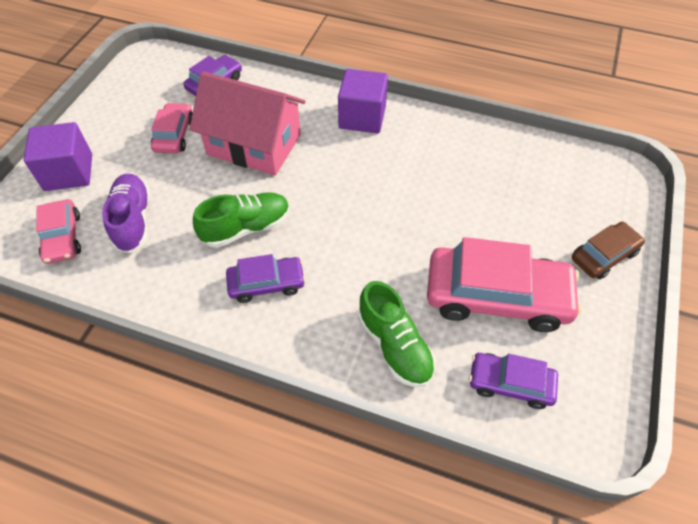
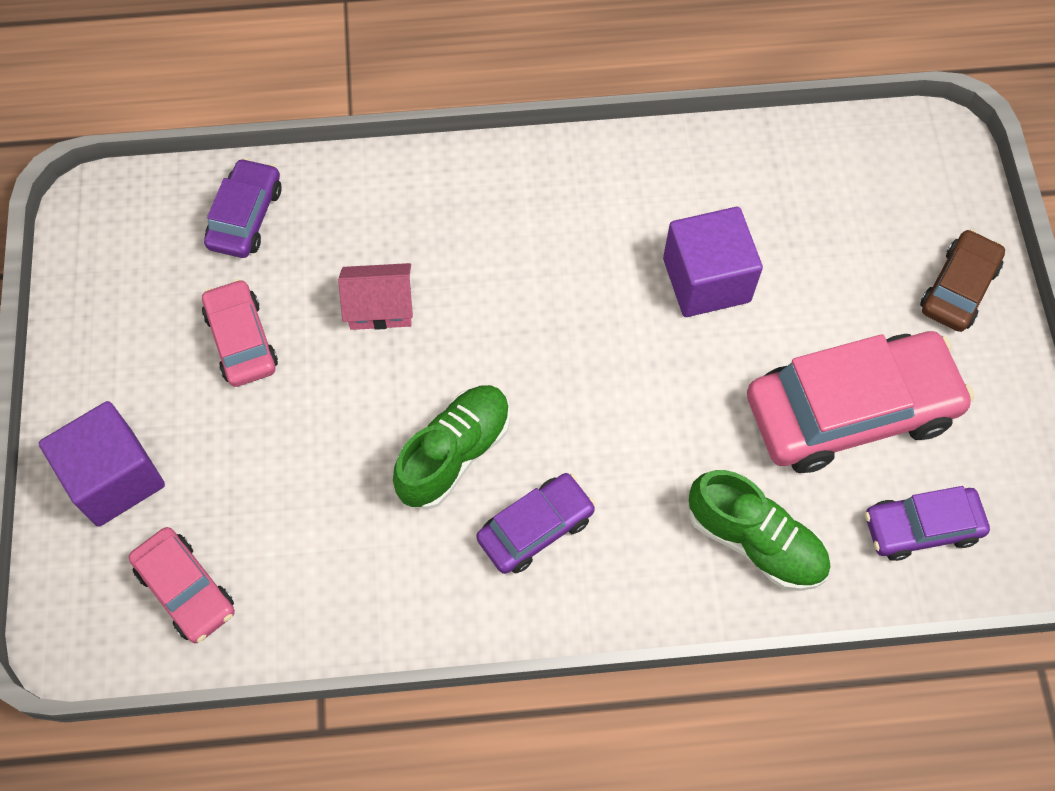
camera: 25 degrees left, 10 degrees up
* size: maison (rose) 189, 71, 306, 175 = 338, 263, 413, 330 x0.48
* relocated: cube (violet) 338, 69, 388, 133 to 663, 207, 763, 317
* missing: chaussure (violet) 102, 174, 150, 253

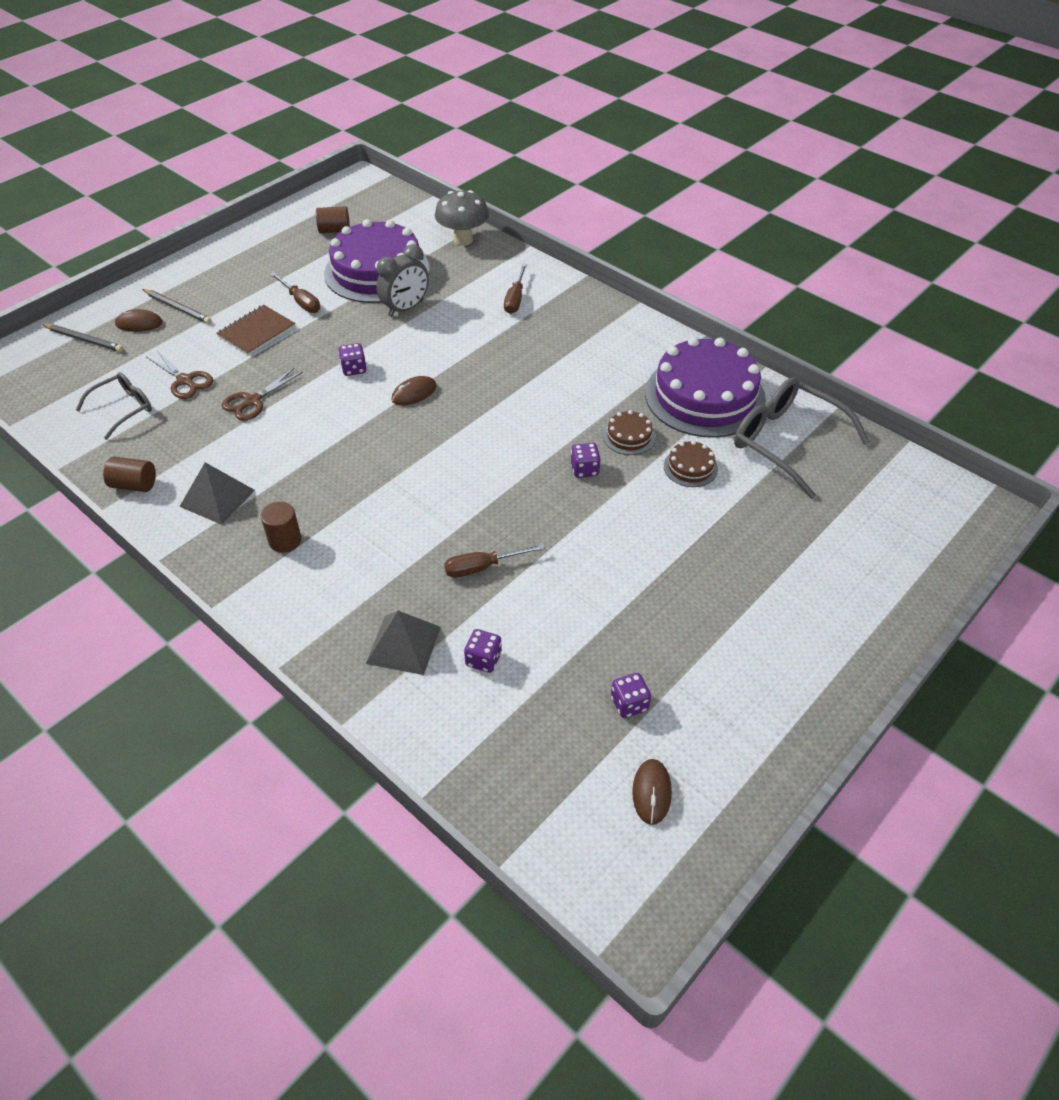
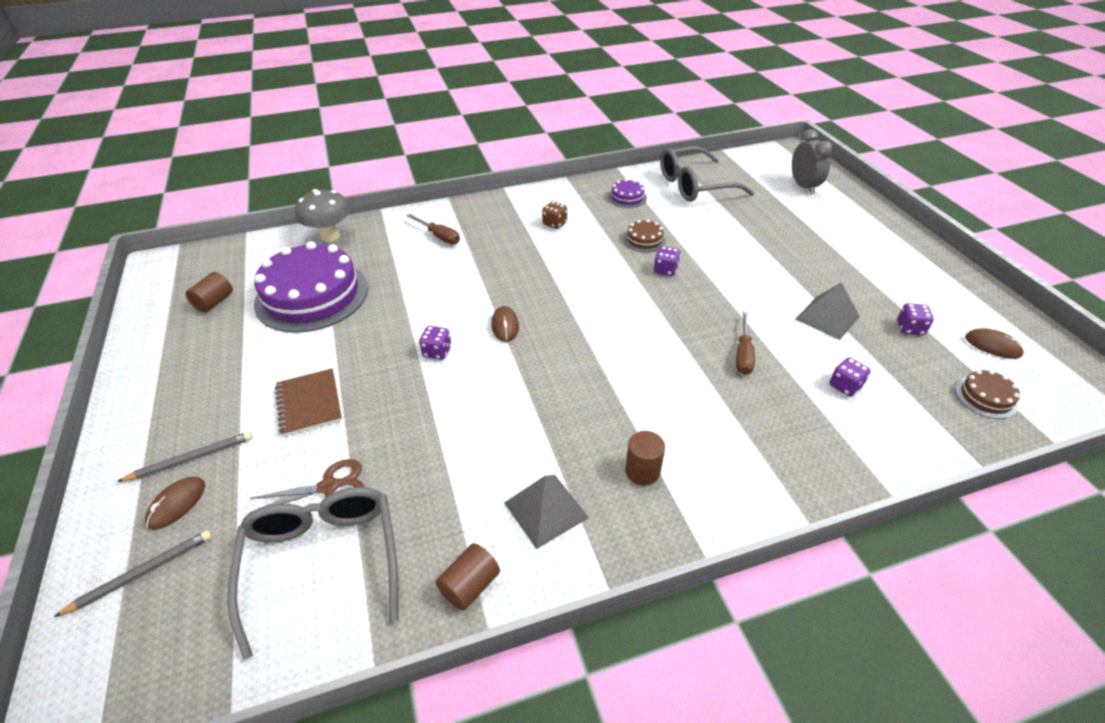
camera: 60 degrees left, 5 degrees down
* size: lunettes (gris) 76, 372, 152, 440 = 227, 487, 398, 660 x1.70
* appeared: dé (marron) 542, 201, 567, 229
* size: gâteau (violet) 645, 337, 766, 438 = 608, 179, 647, 208 x0.42
* relocated: réveil (gris) 376, 244, 429, 317 to 792, 129, 833, 194
* relocated: pyramide (gris) 366, 611, 441, 675 to 796, 282, 860, 340
* relocated: gâteau (marron) 664, 441, 718, 487 to 955, 370, 1020, 419
* missing: ciseaux (marron) 222, 367, 303, 421
* missing: tournevis (marron) 271, 272, 320, 313

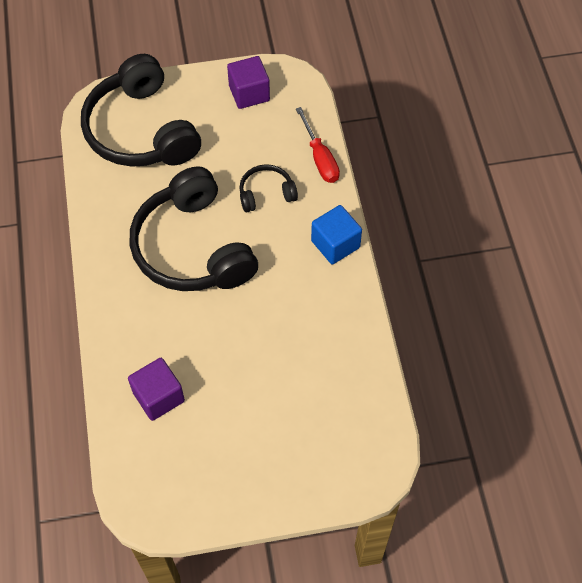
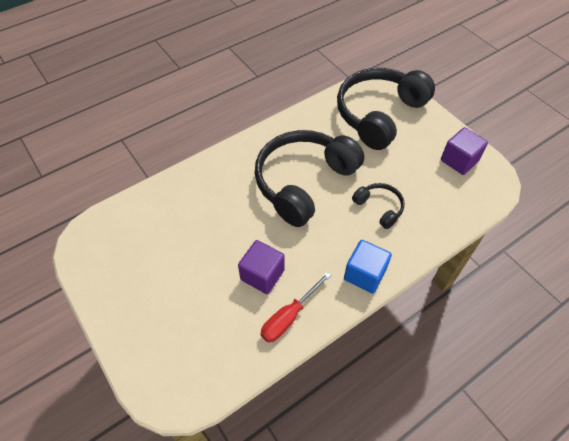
camera: 65 degrees right, 5 degrees down
* relocated: cube (violet) 128, 358, 185, 421 to 238, 240, 285, 294
* relocated: tournevis (rouge) 296, 107, 340, 183 to 261, 272, 331, 342

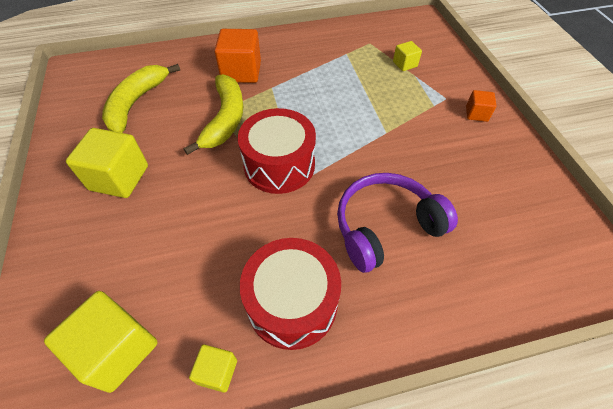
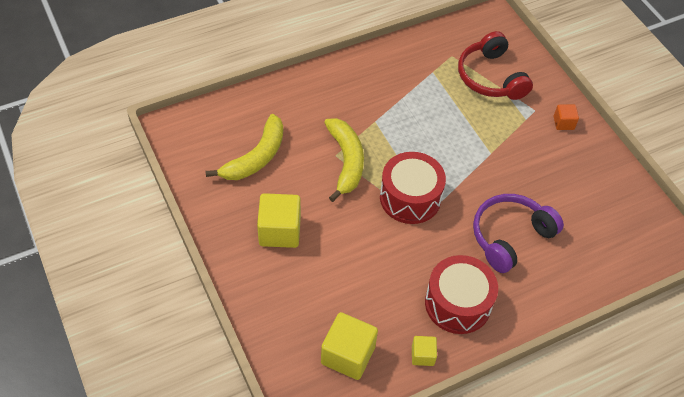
camera: 15 degrees left, 0 degrees up
* spun: banane (jaune) 102, 64, 180, 133 = 206, 114, 283, 180 150 degrees counterclockwise
* exchanged: cube (jaune) 393, 41, 422, 71 to casque audio (rouge) 458, 31, 533, 100
* missing: cube (orange) 214, 29, 261, 83

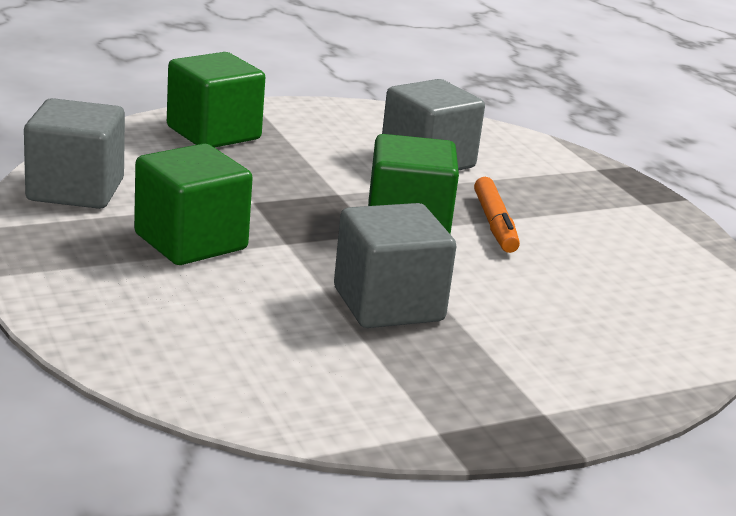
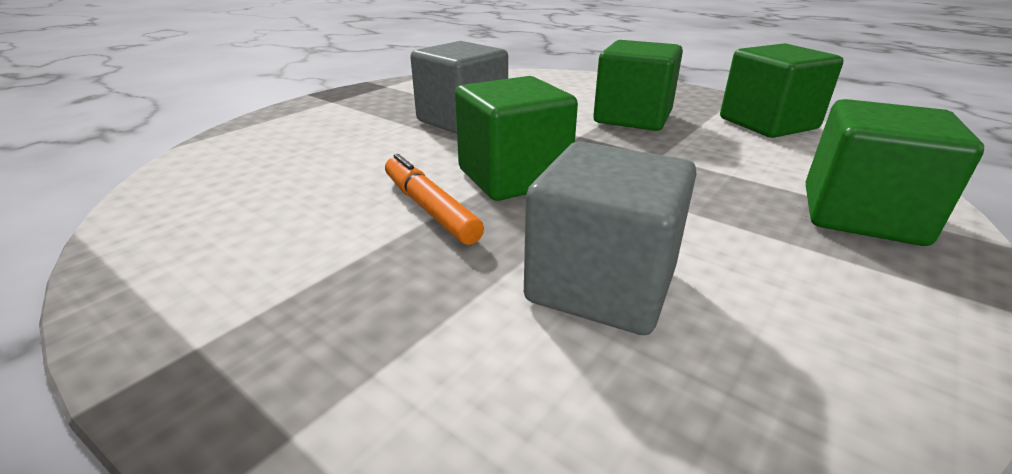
camera: 155 degrees right, 5 degrees up
* colour: cube (gris) 24, 98, 125, 209 to cube (vert) 720, 43, 843, 138

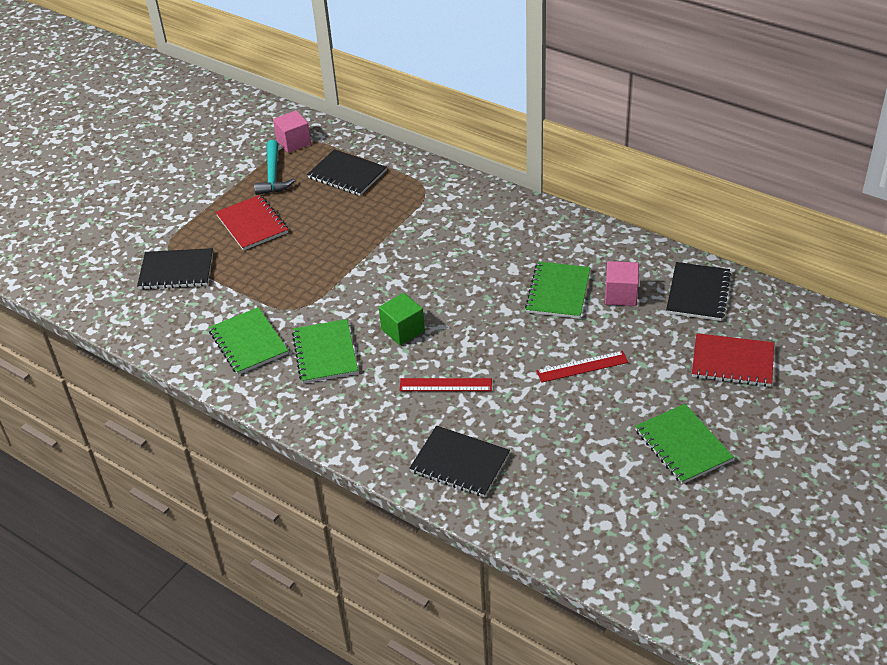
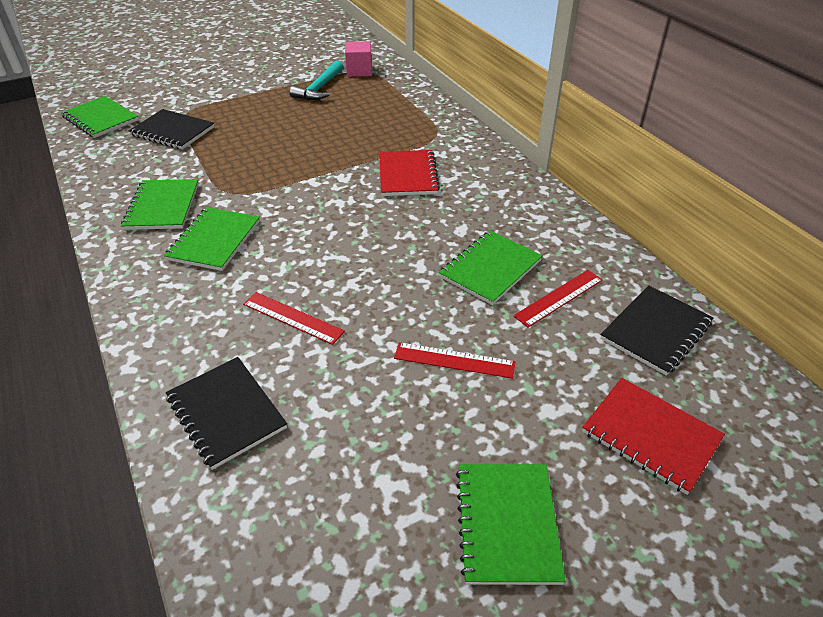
camera: 25 degrees right, 0 degrees up
* appeared: carnet (vert) 61, 96, 139, 138
* relocated: carnet (rouge) 216, 195, 288, 251 to 379, 150, 440, 196
* exchanged: cube (rose) 605, 261, 639, 306 to règle (rouge) 514, 270, 603, 328
* missing: carnet (noir) 307, 149, 386, 196
* missing: cube (vert) 379, 293, 425, 345

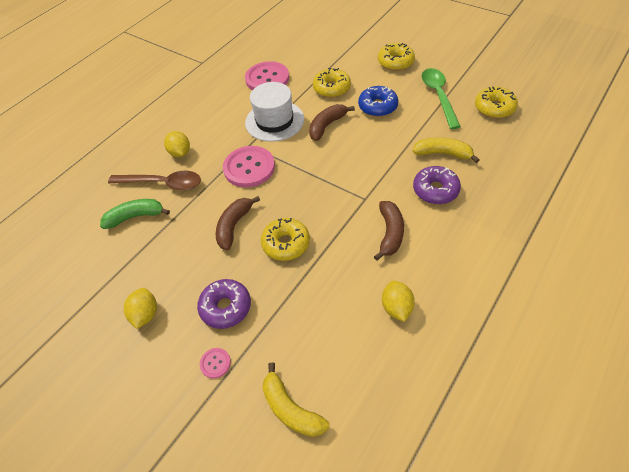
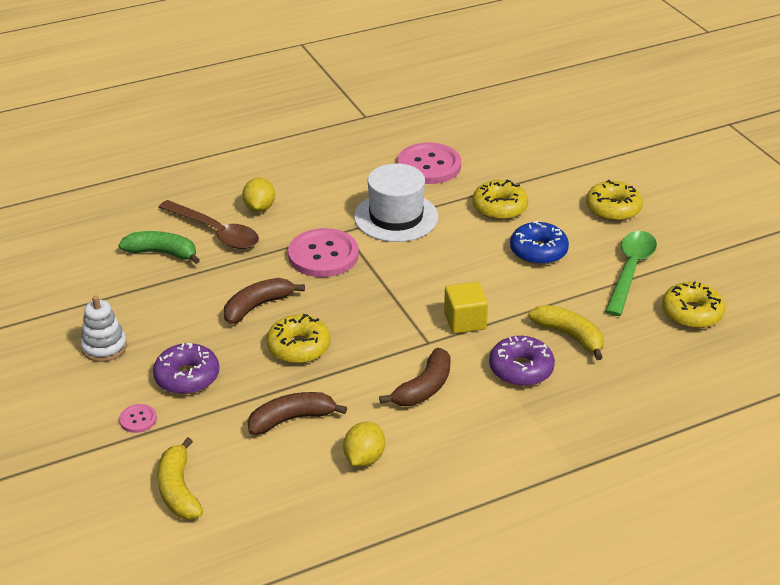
camera: 25 degrees right, 15 degrees down
* exchanged: citron (jaune) 124, 288, 157, 329 to jouet à empiler (blanc) 81, 296, 127, 362
* relocated: banane (marron) 309, 104, 355, 141 to 248, 392, 347, 435
* appeared: cube (jaune) 444, 282, 488, 334

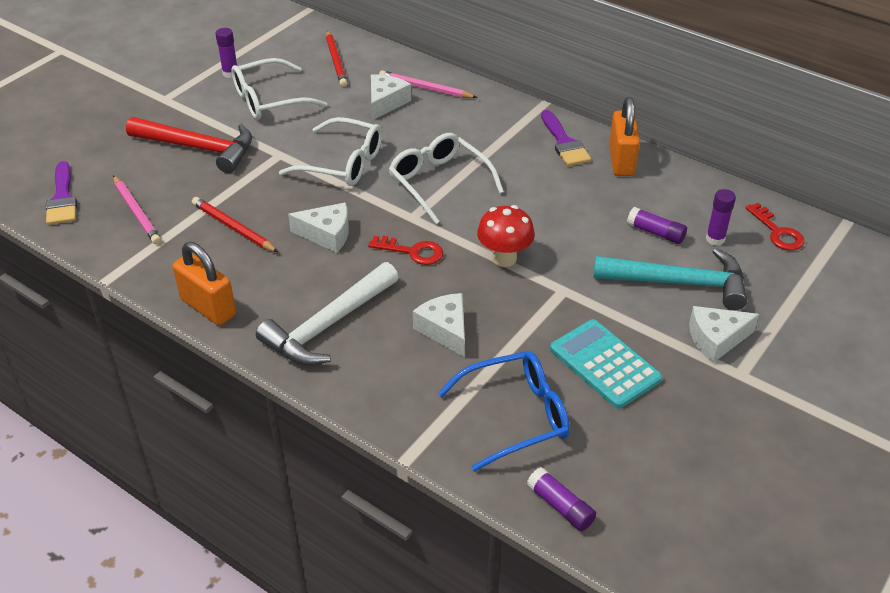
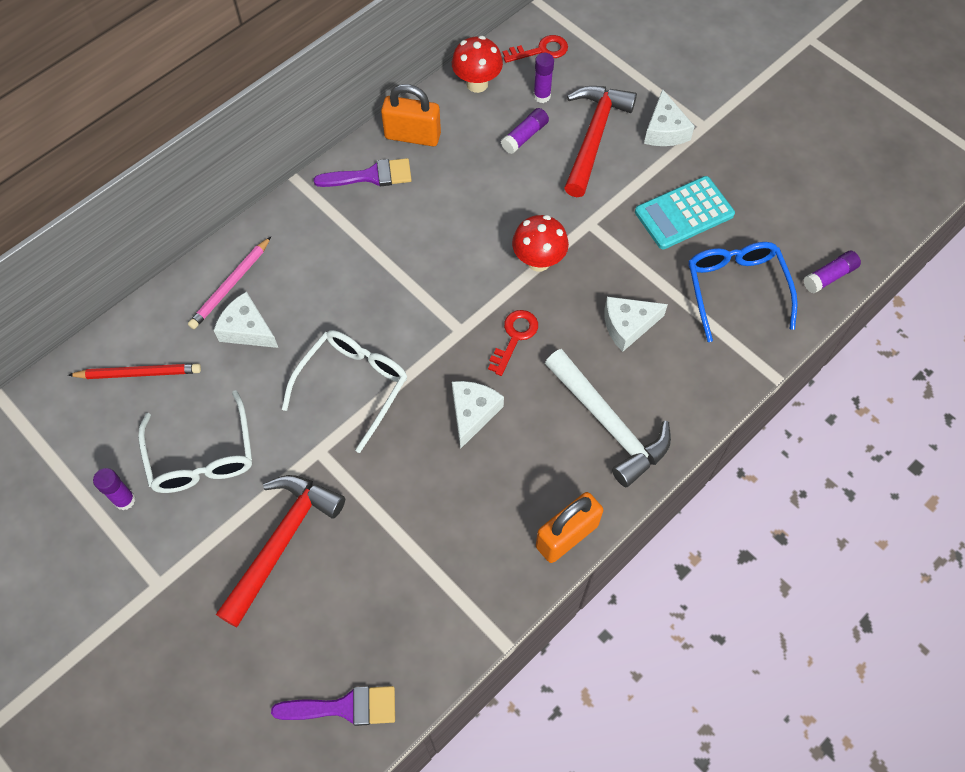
camera: 80 degrees left, 20 degrees up
* appeared: champignon (rouge) 452, 36, 503, 93
* colour: marteau (turquoise) 593, 248, 747, 310 to marteau (rouge) 564, 86, 637, 197
* missing: crayon (rose) 113, 175, 161, 244
* missing: crayon (rouge) 192, 197, 279, 253
* missing: lunettes (blanc) 389, 133, 504, 224

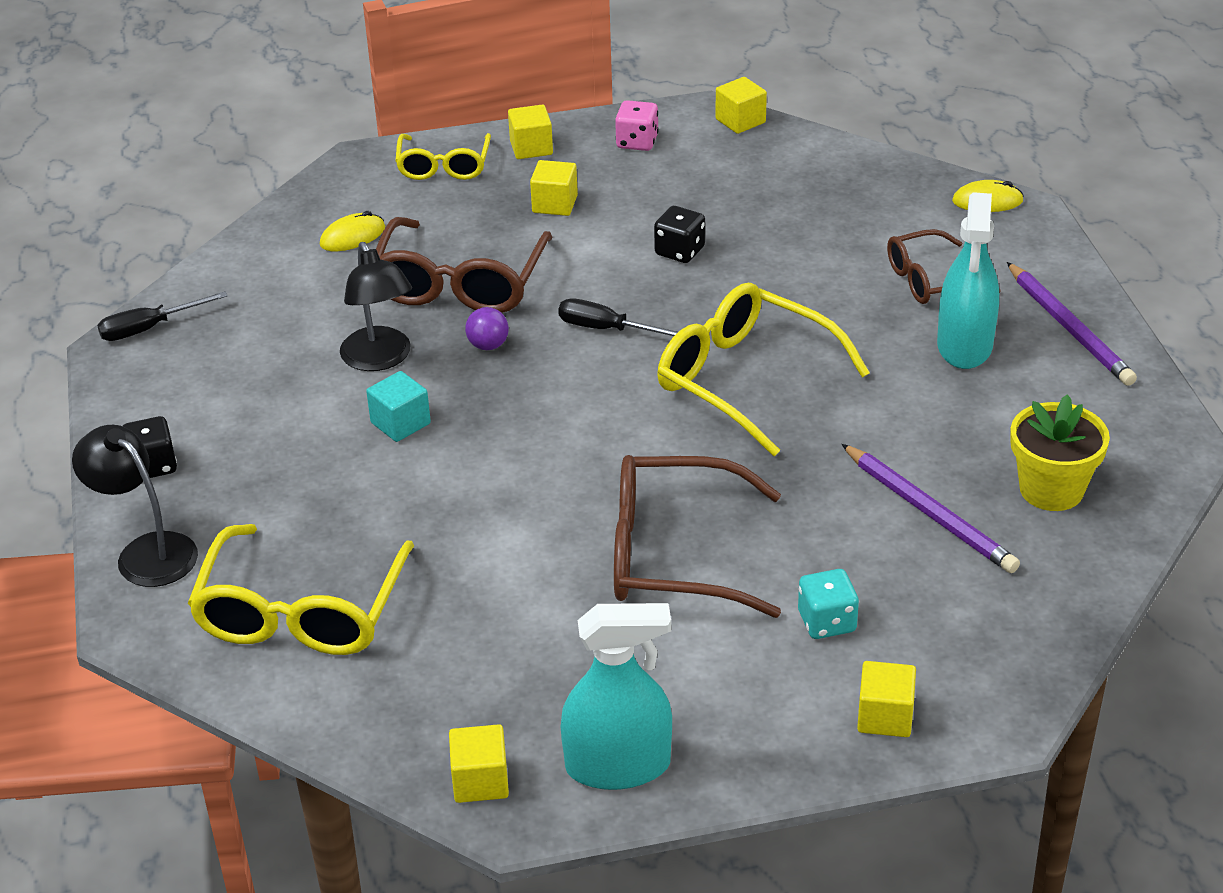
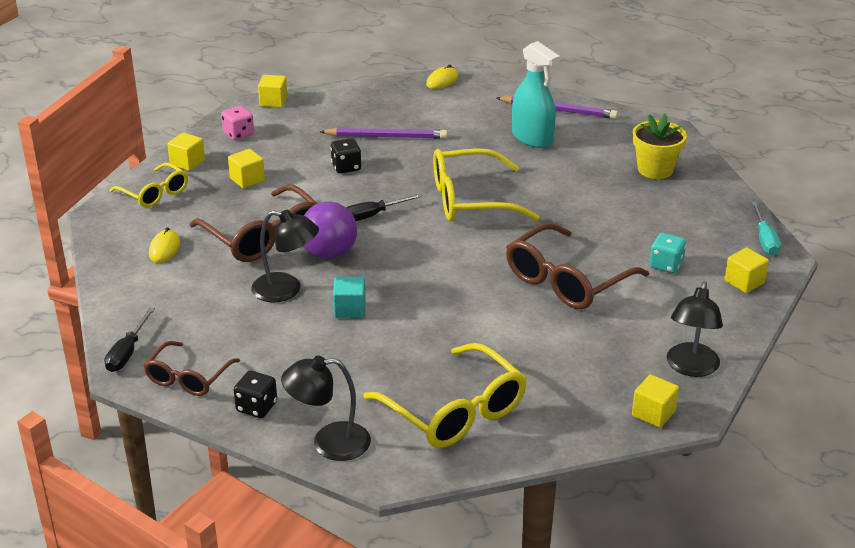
camera: 50 degrees left, 5 degrees down
* relocated: lunettes (marron) 887, 229, 1001, 304 to 144, 341, 240, 396
* size: balle (violet) 465, 307, 509, 350 = 304, 202, 357, 259 x1.98
* relocated: crayon (violet) 841, 444, 1020, 573 to 320, 128, 447, 139
* exchanged: vaporisateur (turquoise) 561, 603, 672, 790 to lampe (noir) 667, 281, 723, 377
* appeared: tournevis (turquoise) 751, 202, 781, 255

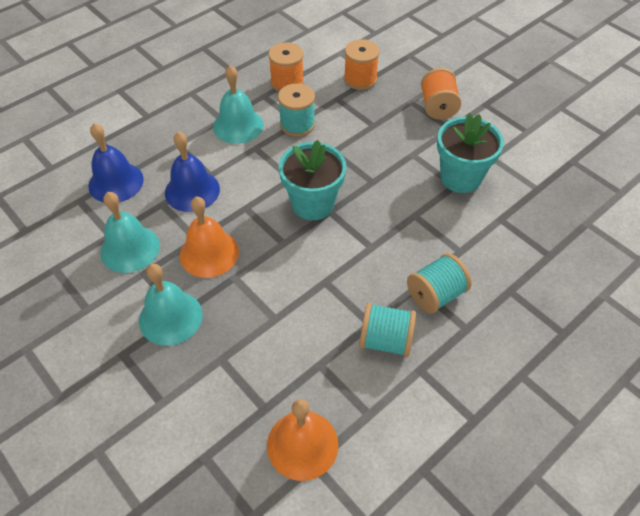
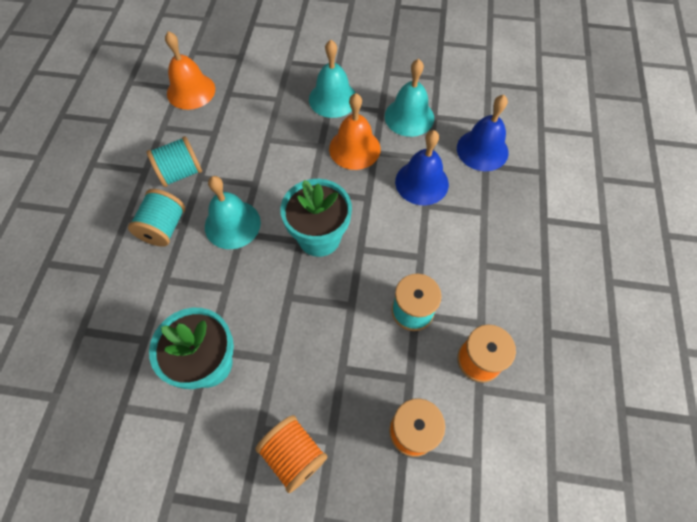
camera: 140 degrees right, 10 degrees up
* relocated: cloche (turquoise) 213, 65, 264, 144 to 205, 176, 261, 249

